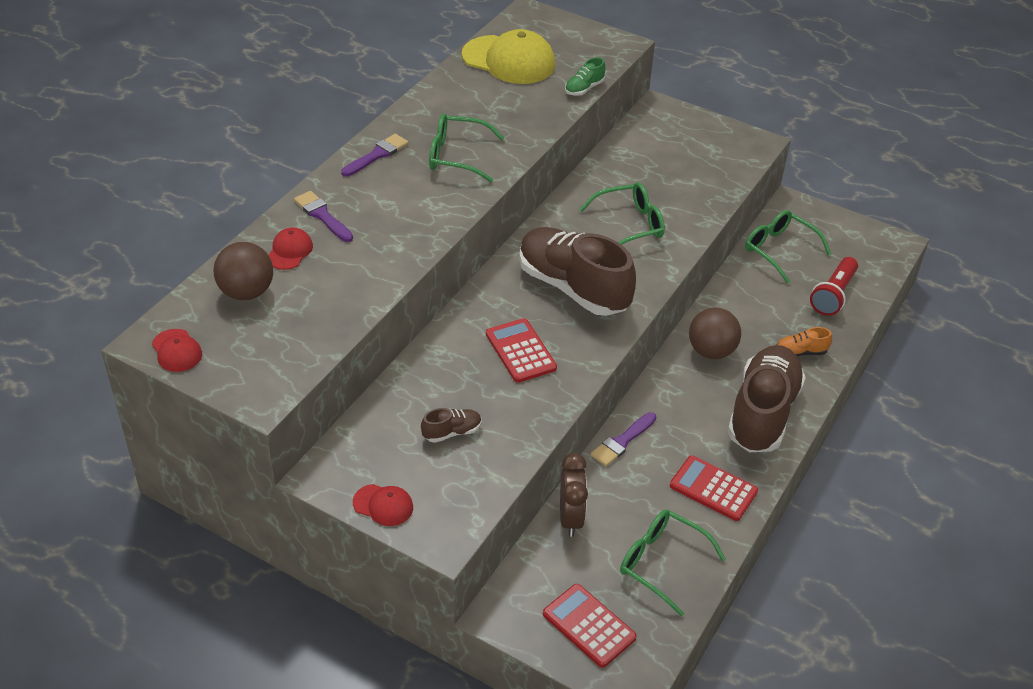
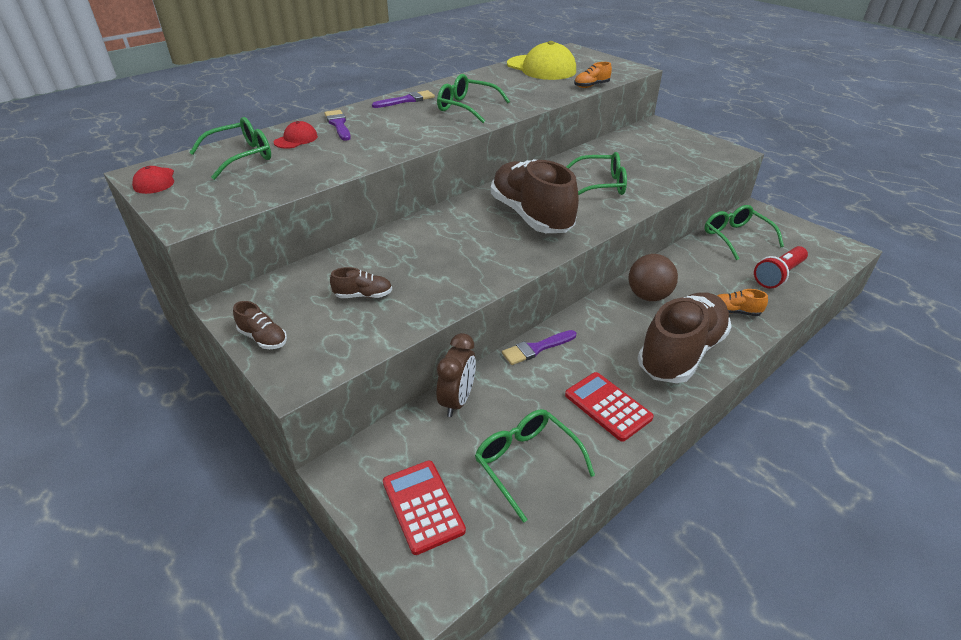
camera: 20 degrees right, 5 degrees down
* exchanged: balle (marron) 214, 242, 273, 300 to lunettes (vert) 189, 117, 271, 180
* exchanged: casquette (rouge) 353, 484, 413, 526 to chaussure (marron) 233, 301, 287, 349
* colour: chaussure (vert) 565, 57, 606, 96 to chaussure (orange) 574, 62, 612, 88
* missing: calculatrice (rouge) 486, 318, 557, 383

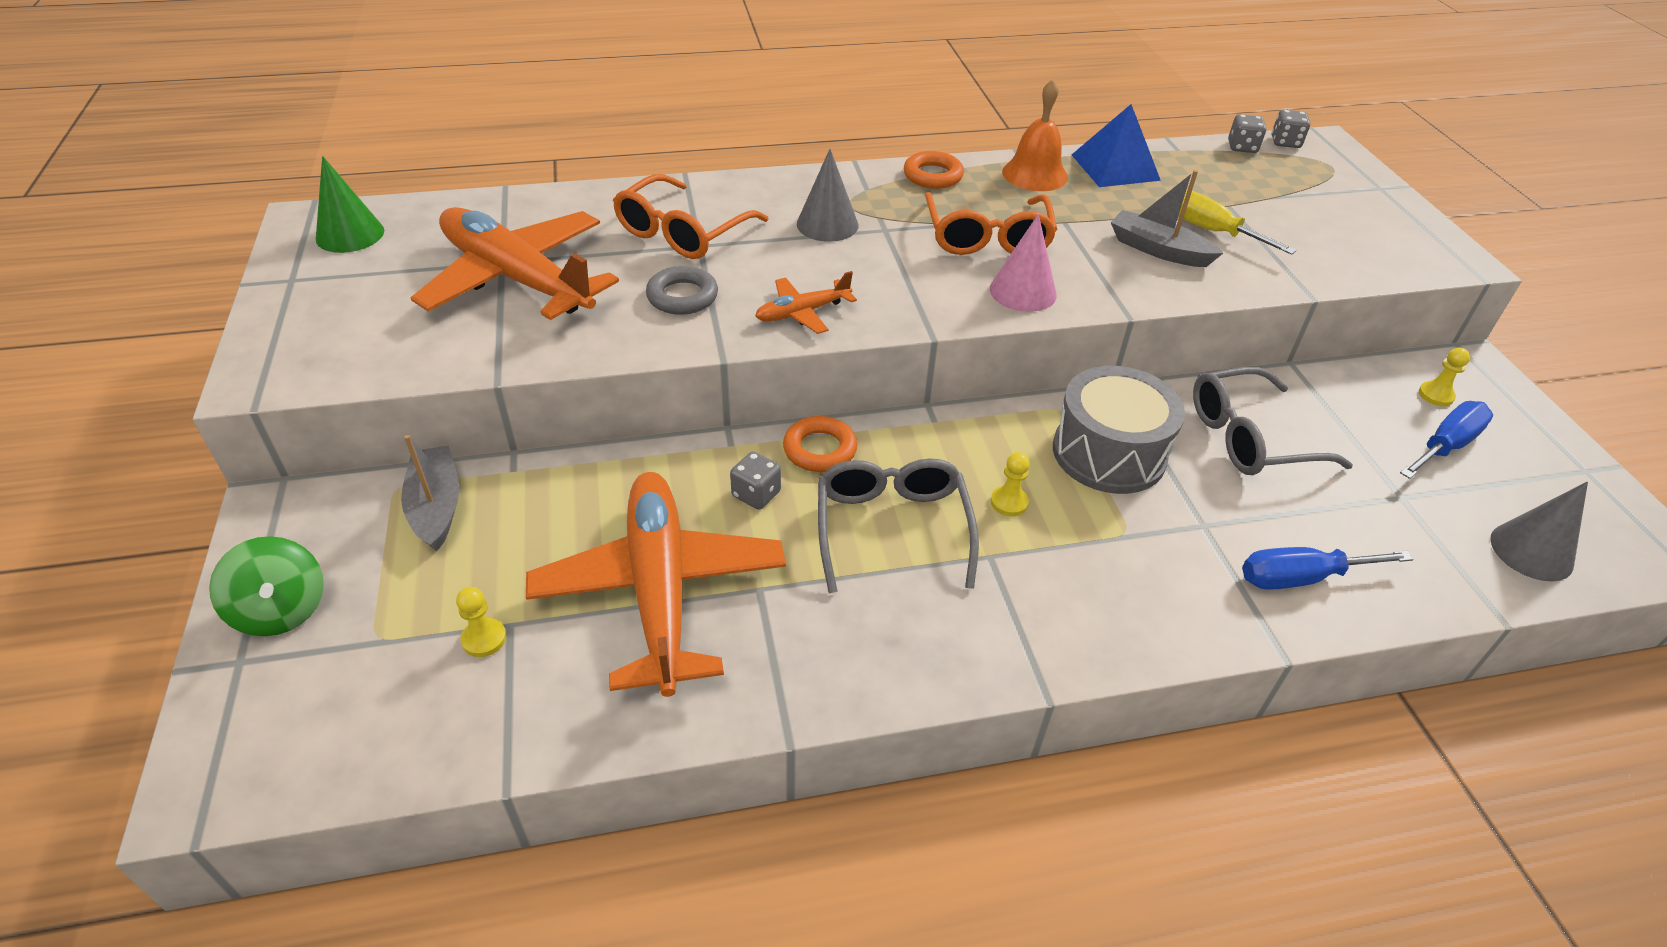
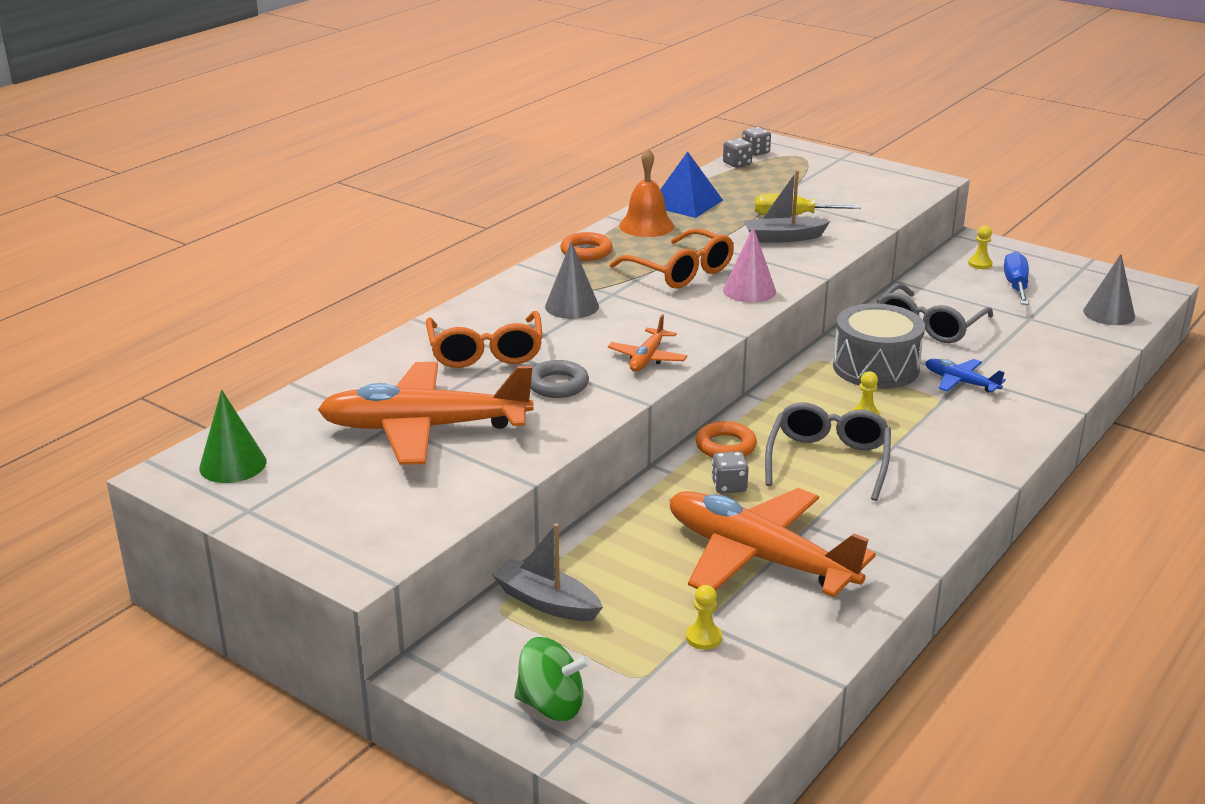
camera: 40 degrees left, 15 degrees down
* spun: lunettes (gris) 818, 458, 979, 593 = 765, 403, 891, 501 60 degrees clockwise
* appeared: avion (bleu) 925, 359, 1006, 392
* missing: tournevis (bleu) 1242, 547, 1414, 590

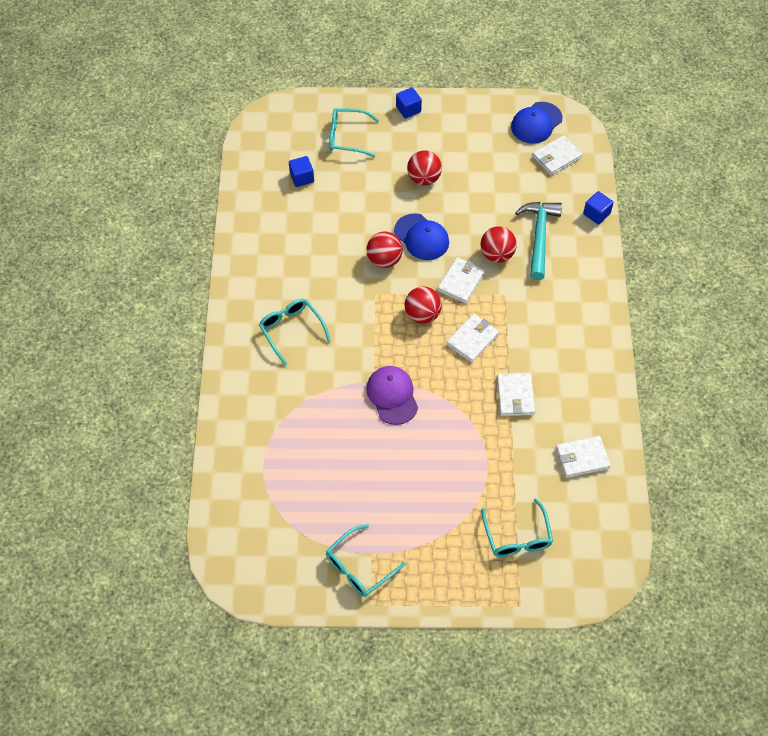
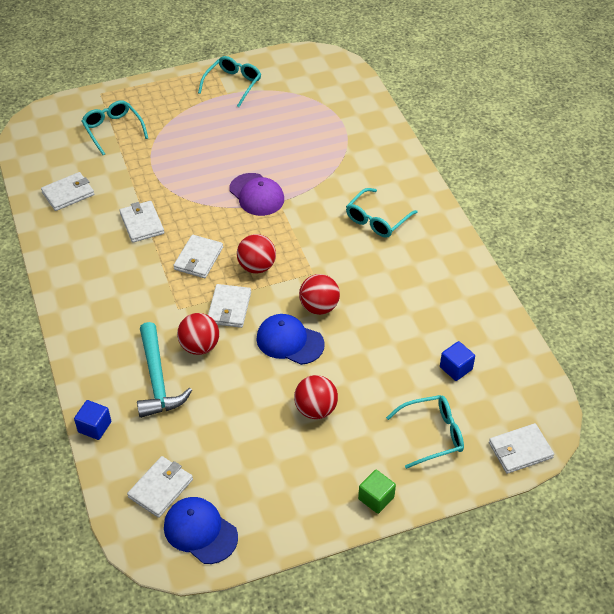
camera: 160 degrees right, 10 degrees down
* spun: casquette (bleu) 511, 102, 563, 144 = 164, 497, 238, 564 75 degrees counterclockwise
* spun: lunettes (turquoise) 259, 299, 331, 366 = 346, 188, 418, 238 90 degrees clockwise
* colour: cube (bleu) 396, 87, 422, 118 to cube (vert) 358, 470, 396, 514
* appeared: portefeuille (blanc) 489, 423, 554, 474

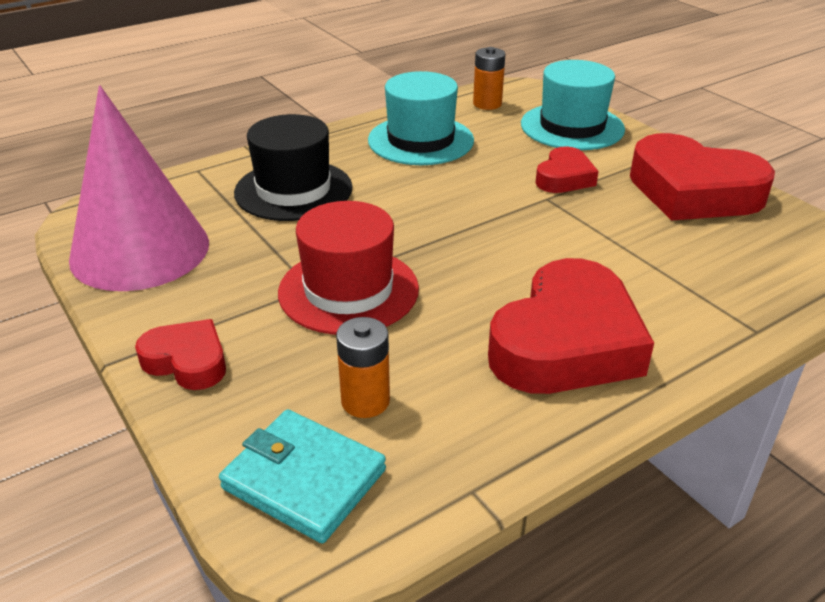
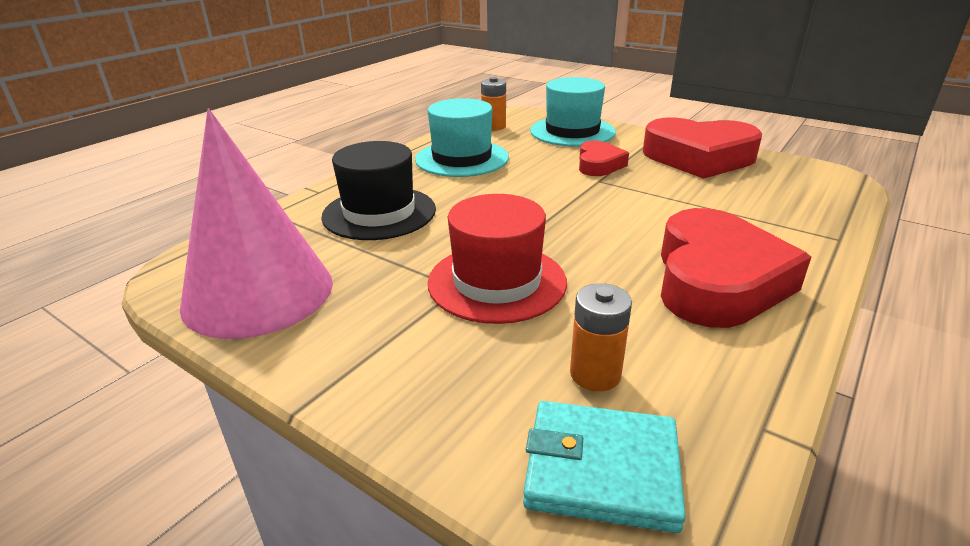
camera: 20 degrees left, 5 degrees down
* missing: cœur (rouge) 135, 319, 226, 390

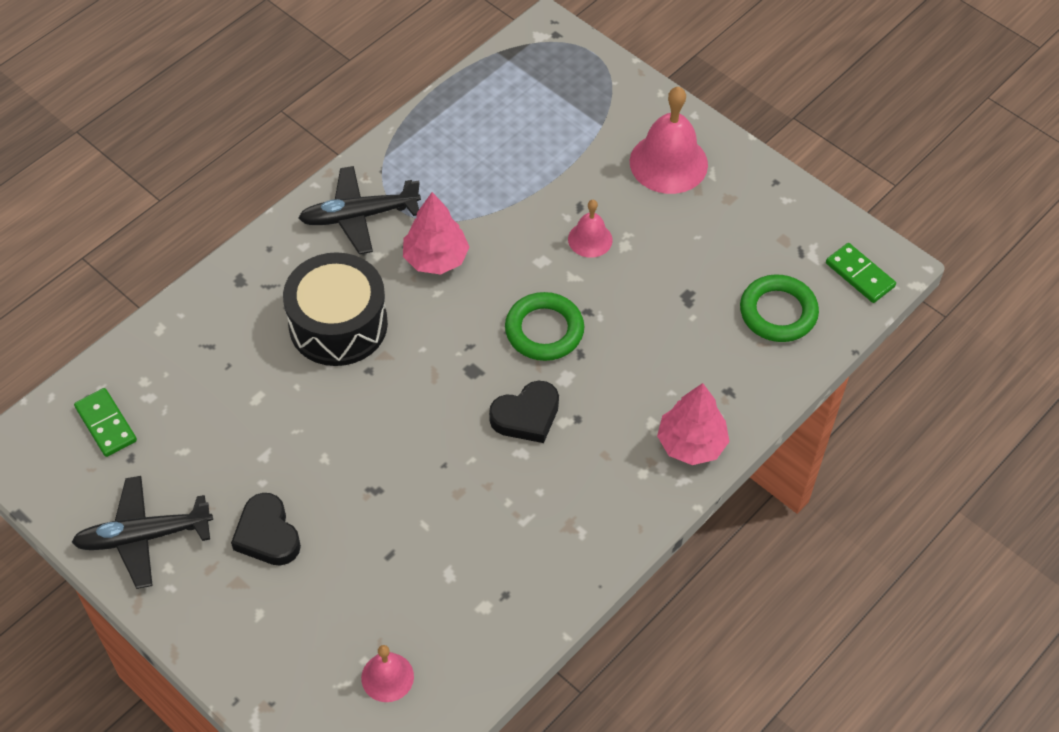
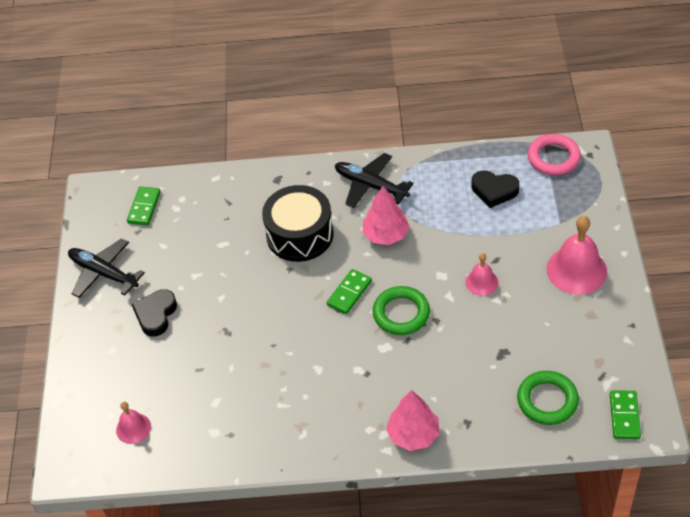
camera: 50 degrees right, 5 degrees down
* appeared: domino (vert) 327, 269, 372, 314
* relocated: cœur (noir) 489, 381, 559, 443 to 472, 171, 519, 208
* appeared: anneau (rose) 528, 134, 581, 175

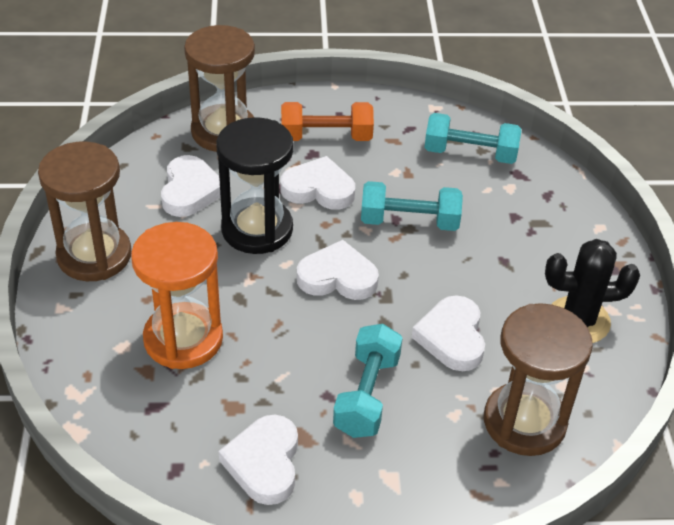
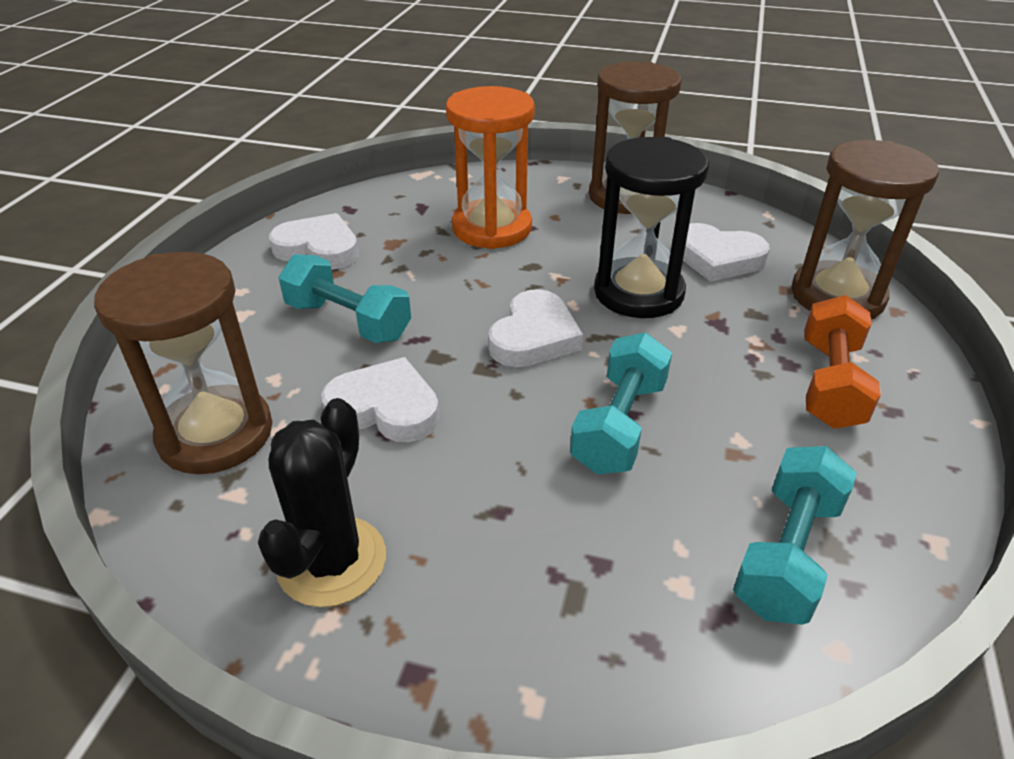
camera: 110 degrees right, 5 degrees down
* missing: cœur (blanc) 280, 156, 355, 210

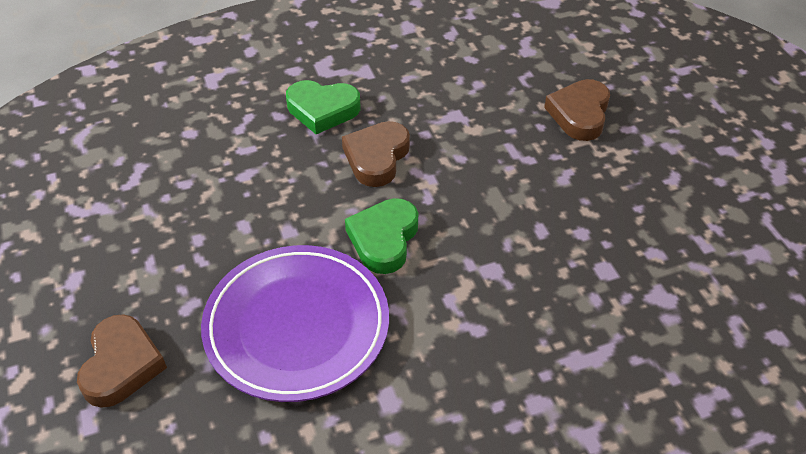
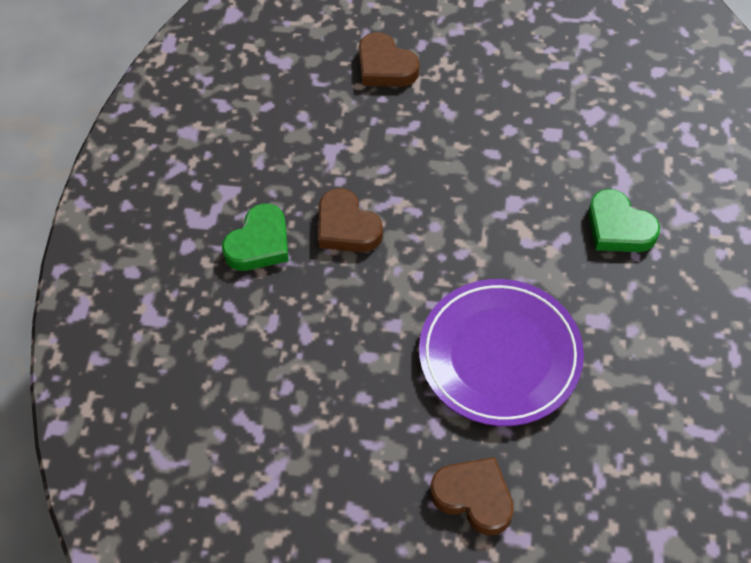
camera: 60 degrees left, 10 degrees up
* relocated: cœur (vert) 345, 198, 418, 274 to 588, 189, 660, 252

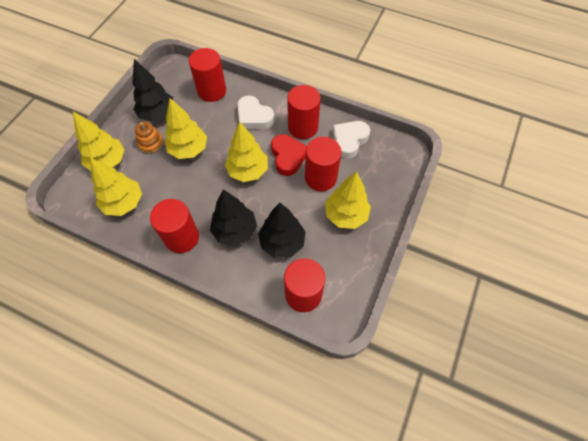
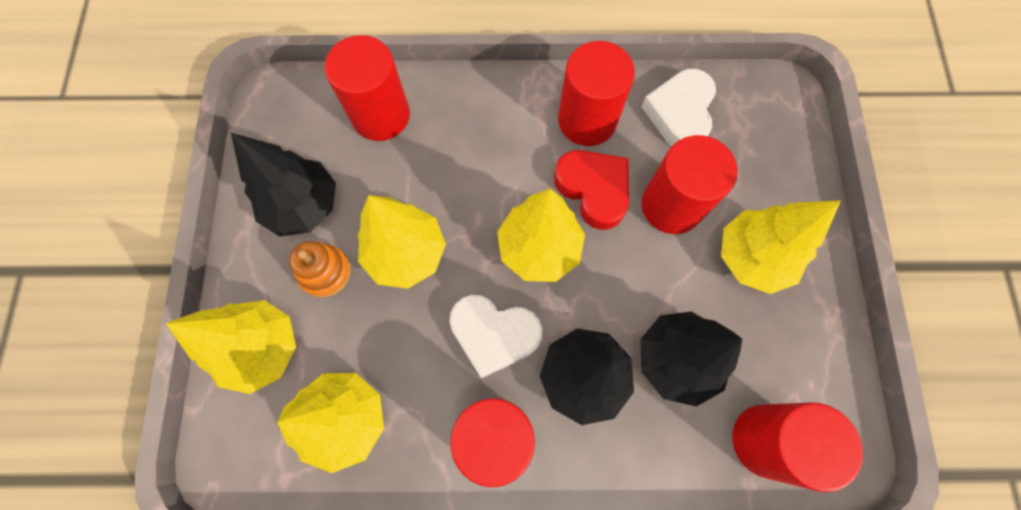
camera: 25 degrees left, 10 degrees up
* relocated: cœur (blanc) 237, 95, 274, 129 to 449, 295, 542, 378

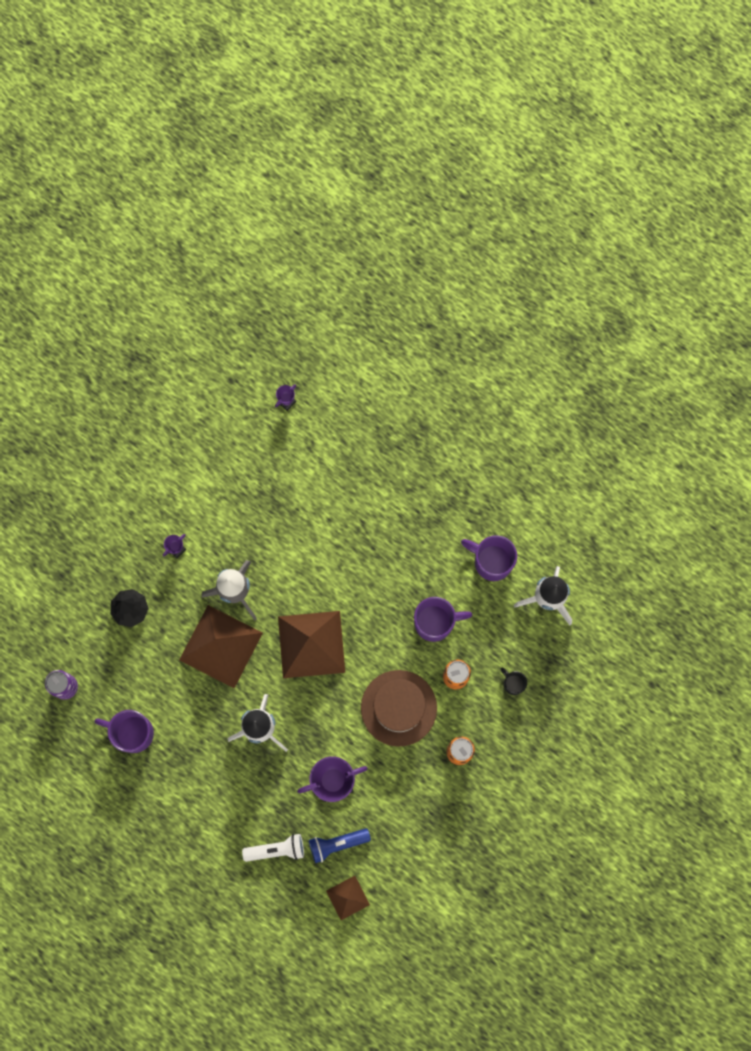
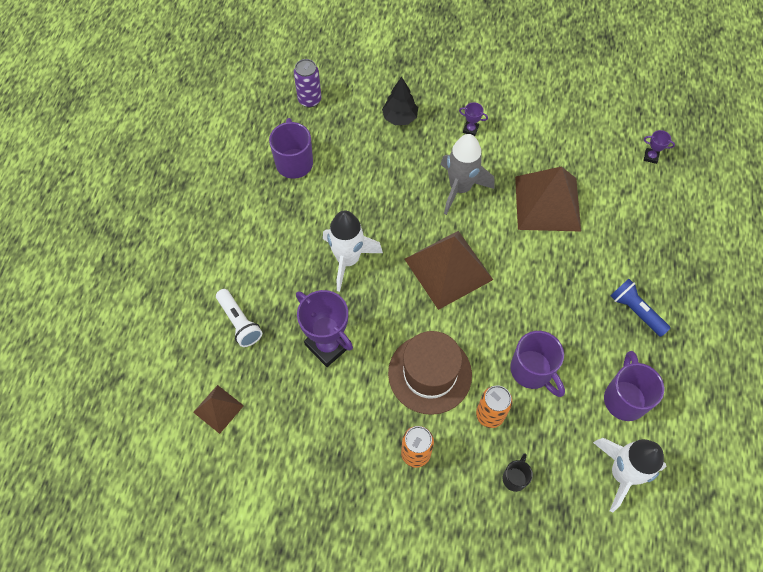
camera: 65 degrees right, 15 degrees down
* relocated: pyramide (marron) 179, 605, 263, 688 to 515, 166, 581, 232
* relocated: lampe de poche (bleu) 309, 828, 371, 863 to 611, 279, 670, 337

